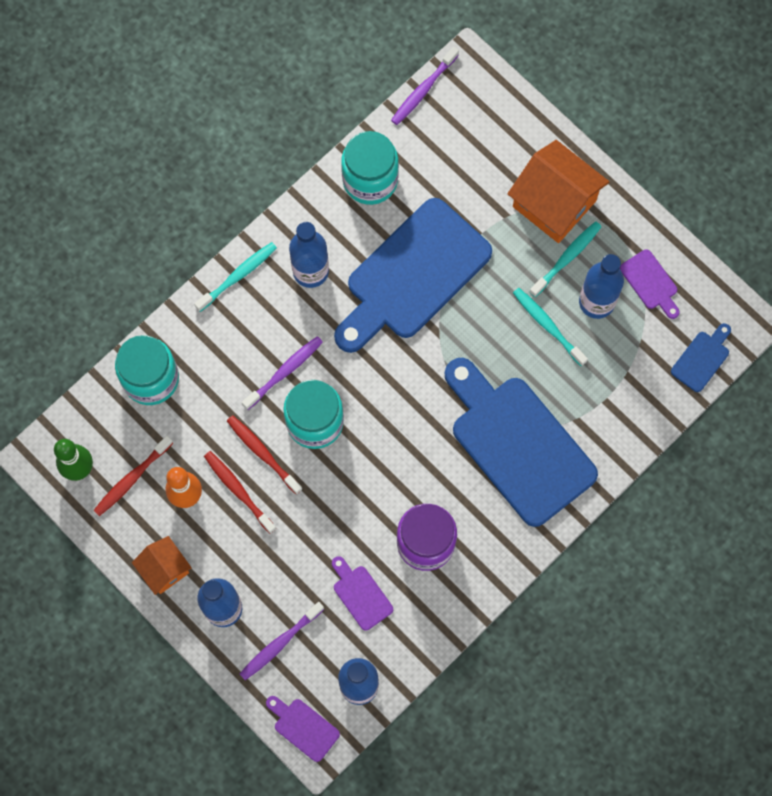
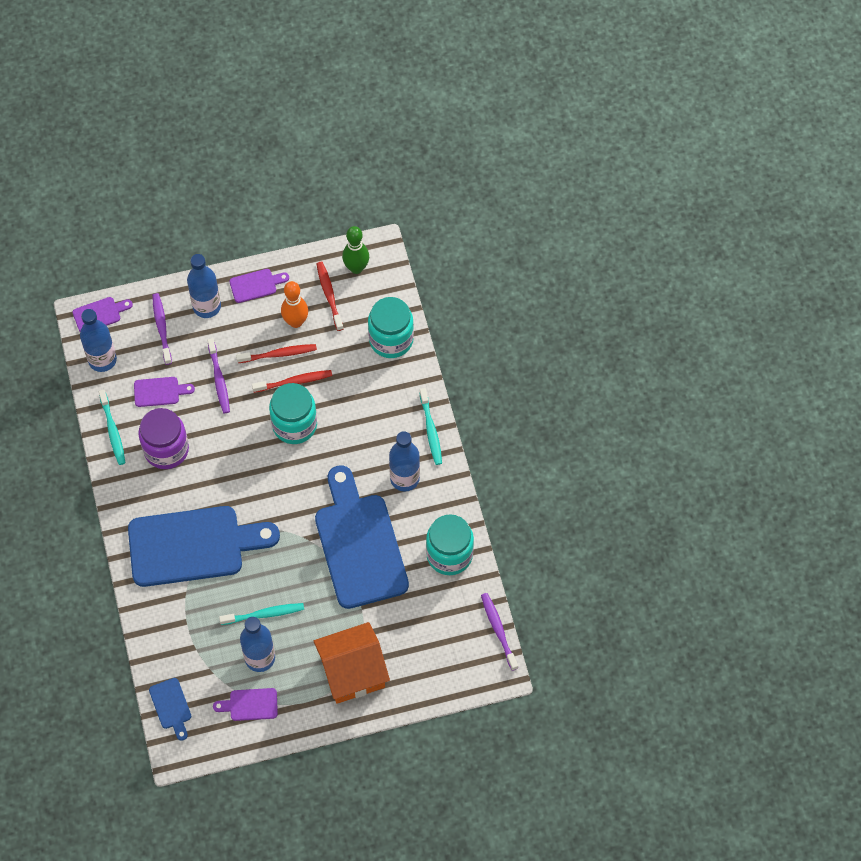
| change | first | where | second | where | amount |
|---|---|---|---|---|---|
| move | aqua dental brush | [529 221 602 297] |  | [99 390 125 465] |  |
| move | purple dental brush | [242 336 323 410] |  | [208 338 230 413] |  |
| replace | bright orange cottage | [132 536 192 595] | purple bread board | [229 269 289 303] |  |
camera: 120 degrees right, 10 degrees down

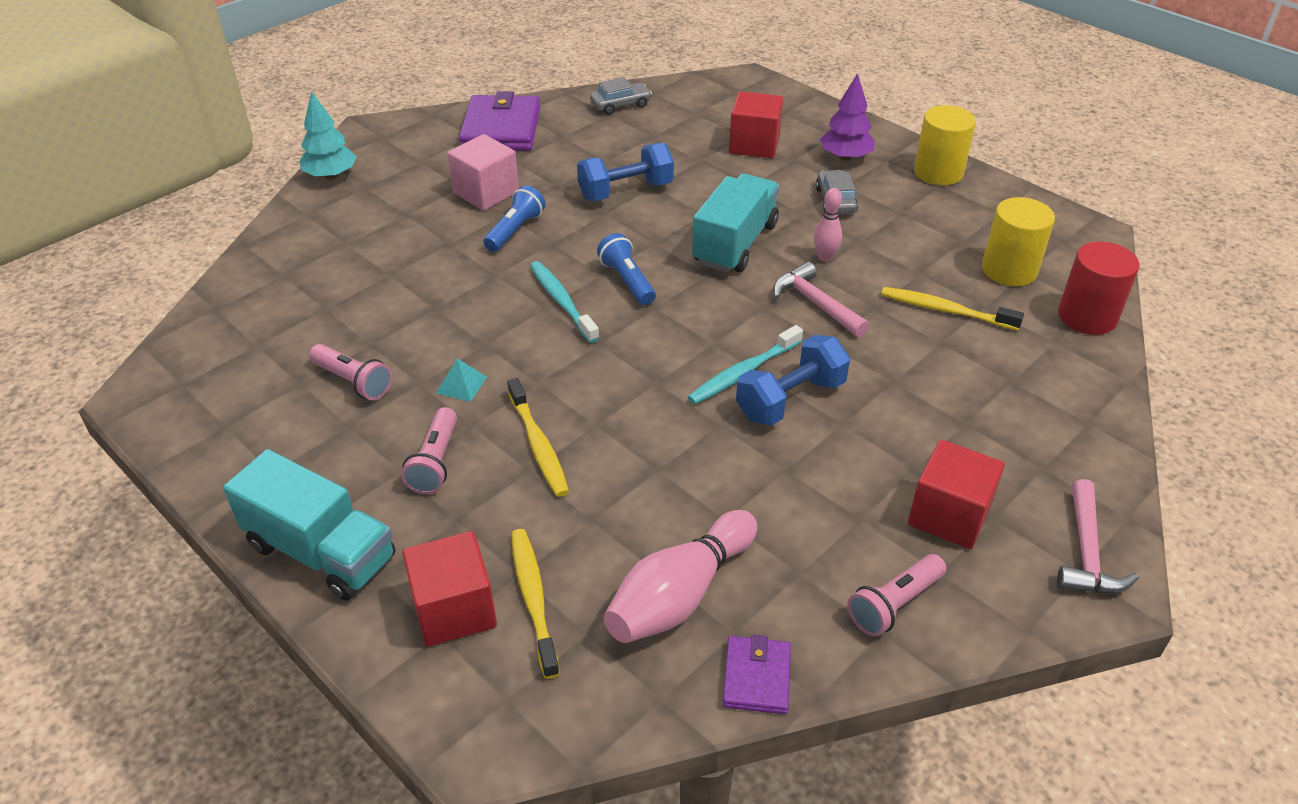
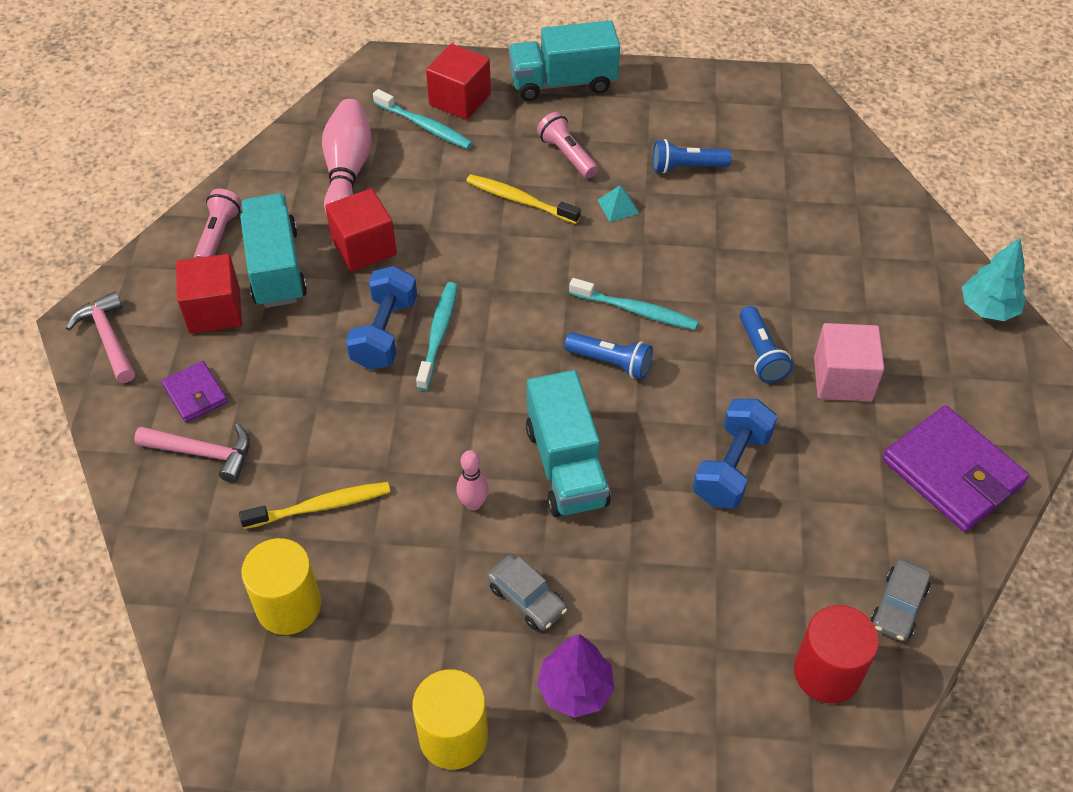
| change | first | where | second | where | amount |
|---|---|---|---|---|---|
| move | rosy hammer | [773 262 869 337] |  | [134 423 250 483] |  |
| move | purple wallet | [723 635 791 714] |  | [161 361 228 422] |  |
| insert |  |  | aqua truck | [240 193 307 308] |  |
| move | scarlet block | [729 91 783 158] |  | [325 188 397 272] |  |
| recolor | golden dental brush | [511 529 560 679] | aqua dental brush | [373 89 473 149] |  |
| recolor | rosy torch | [309 344 392 400] | cobalt torch | [653 139 731 173] |  |
| move | scarlet cylinder | [1058 241 1139 335] |  | [794 605 879 704] |  |
camera: 140 degrees right, 10 degrees up

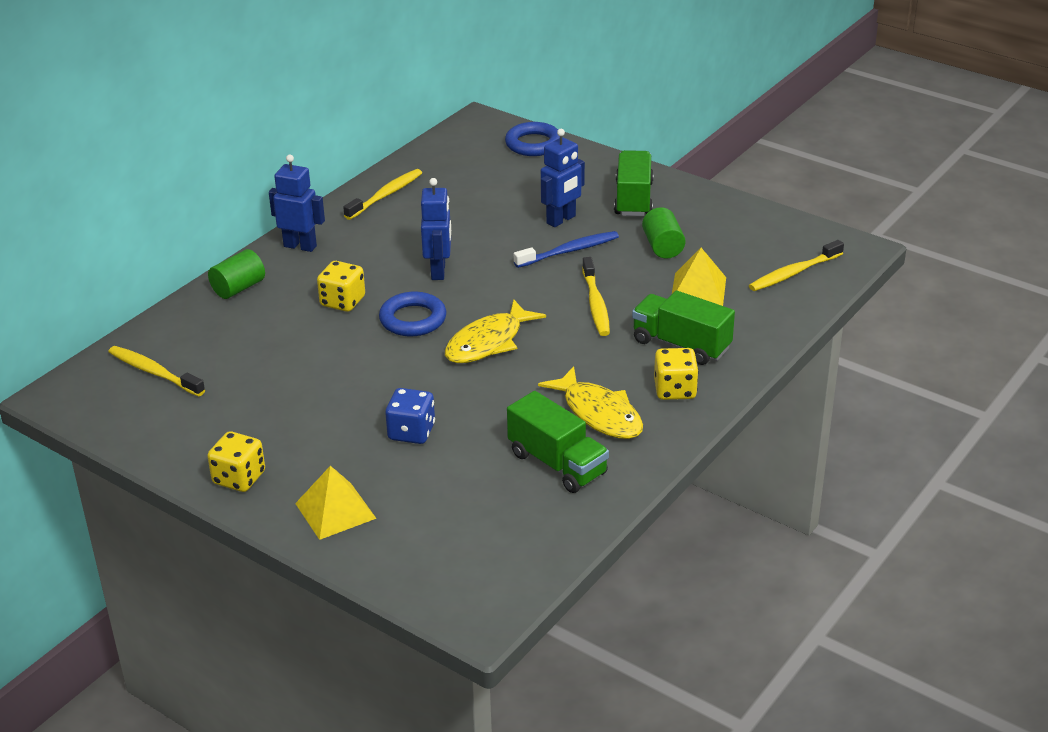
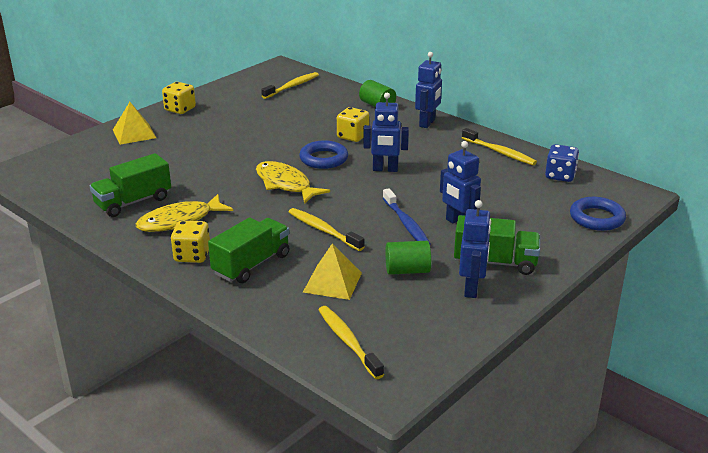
| change | first | where | second | where | amount |
|---|---|---|---|---|---|
| rotate | golden dental brush | [582 257 610 336] |  | [289 208 365 251] | 45 degrees clockwise |
| insert |  |  | cobalt toy robot | [459 200 491 298] |  |
| move | cobalt game die | [385 388 435 444] |  | [545 144 579 182] |  |
camera: 95 degrees right, 5 degrees down

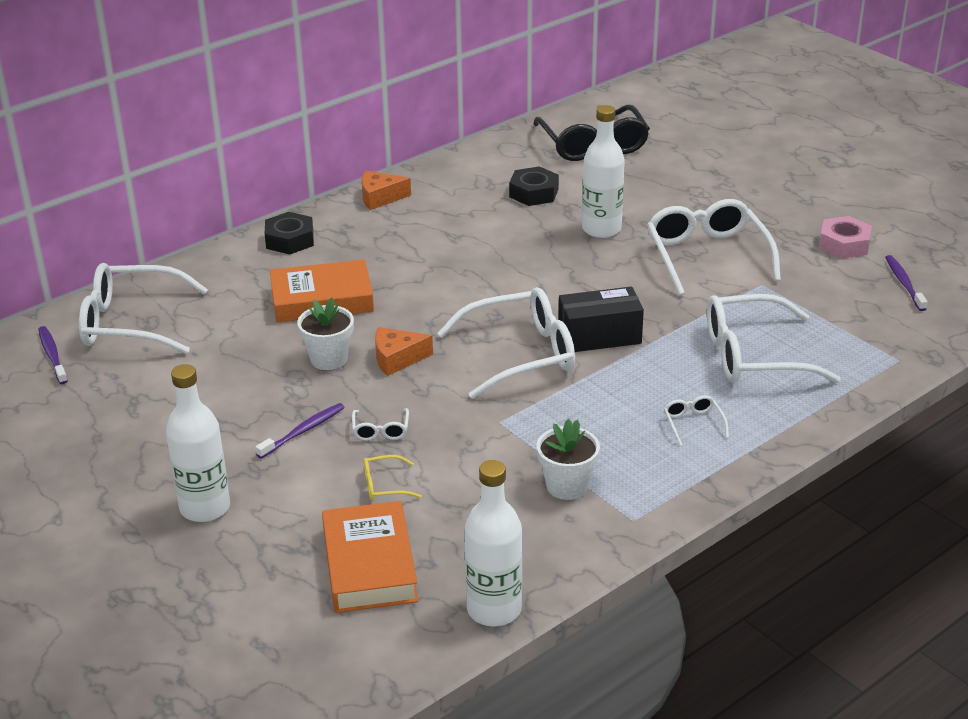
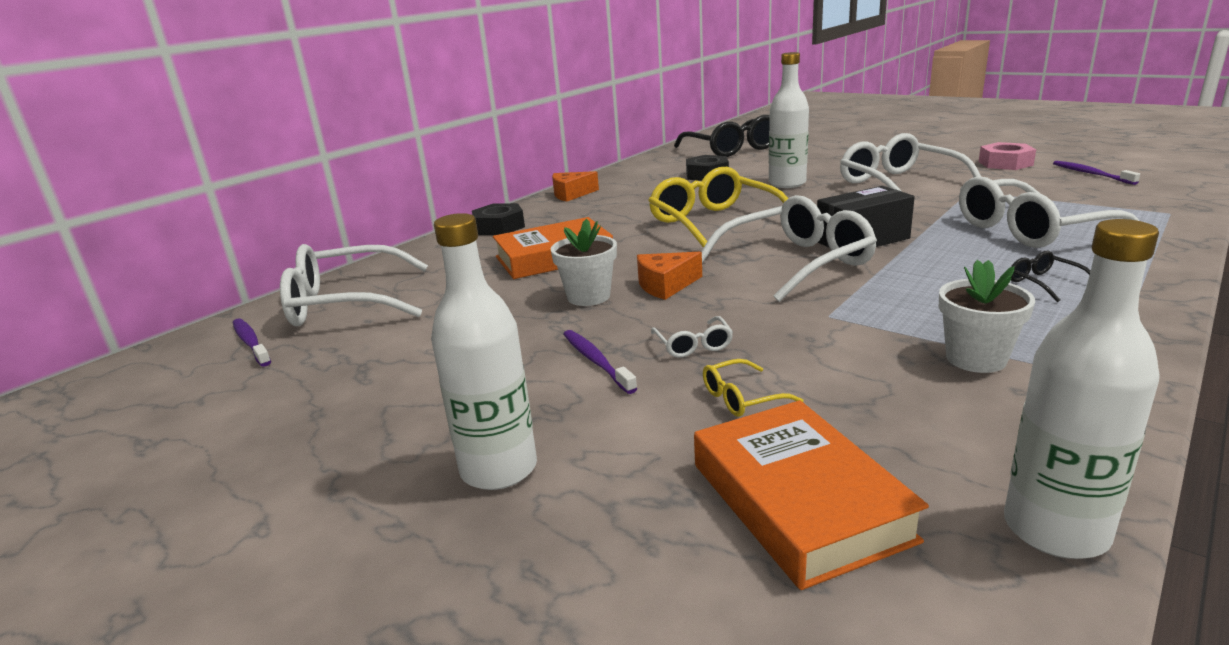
| change | first | where | second | where | amount |
|---|---|---|---|---|---|
| rotate | purple dental brush | [255 403 345 459] |  | [563 330 638 394] | 60 degrees counterclockwise |
| insert |  |  | golden glasses | [648 167 788 248] |  |
| recolor | pure white glasses | [664 395 729 446] | jet-black glasses | [1011 251 1091 302] |  |
camera: 10 degrees left, 10 degrees down

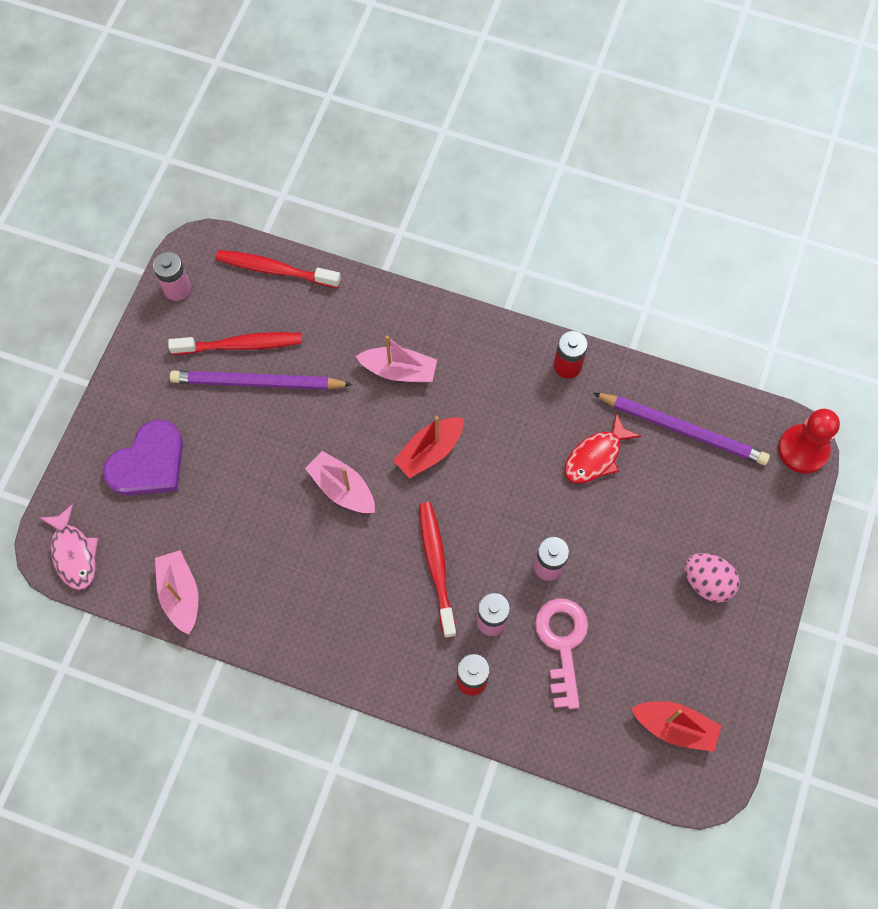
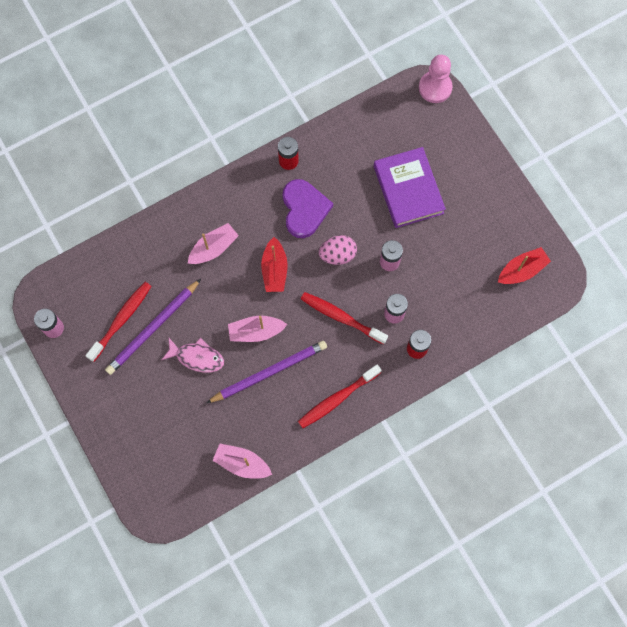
| change | first | where | second | where | amount |
|---|---|---|---|---|---|
| move | rosy fish | [40 504 98 590] |  | [162 338 224 373] |  |
| move | purple lead pencil | [593 393 770 465] |  | [206 341 327 403] |  |
| move | purple heart | [103 420 183 496] |  | [283 179 333 238] |  |
| move | scarlet dental brush | [216 250 341 288] |  | [298 364 382 428] |  |
| move | rosy egg | [685 553 740 603] |  | [319 235 357 265] |  |
| insert |  |  | purple book | [374 147 446 228] |  |
| recolor | scarlet pawn | [778 409 840 474] | rosy pawn | [419 55 453 103] |  |
| delete | rosy key | [535 598 588 709] |  |  |  |
| delete | scarlet fish | [564 413 641 483] |  |  |  |
camera: 50 degrees left, 5 degrees up

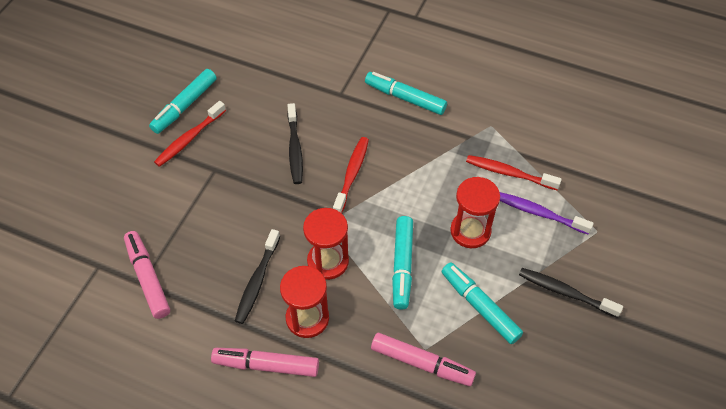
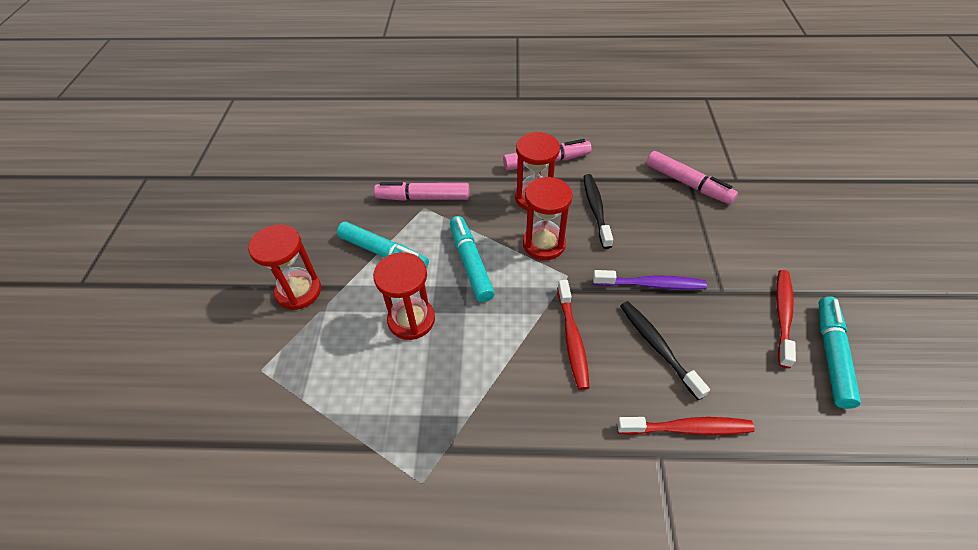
| change | first | where | second | where | amount |
|---|---|---|---|---|---|
| replace | jet-black dental brush | [519 268 623 318] | scarlet hourglass | [248 224 321 310] |  |
| move | purple dental brush | [500 192 594 234] |  | [593 270 707 290] |  |
| move | scarlet dental brush | [466 155 562 190] |  | [617 417 755 435] |  |
| delete | aqua felt pen | [365 72 447 115] |  |  |  |
camera: 160 degrees right, 5 degrees down

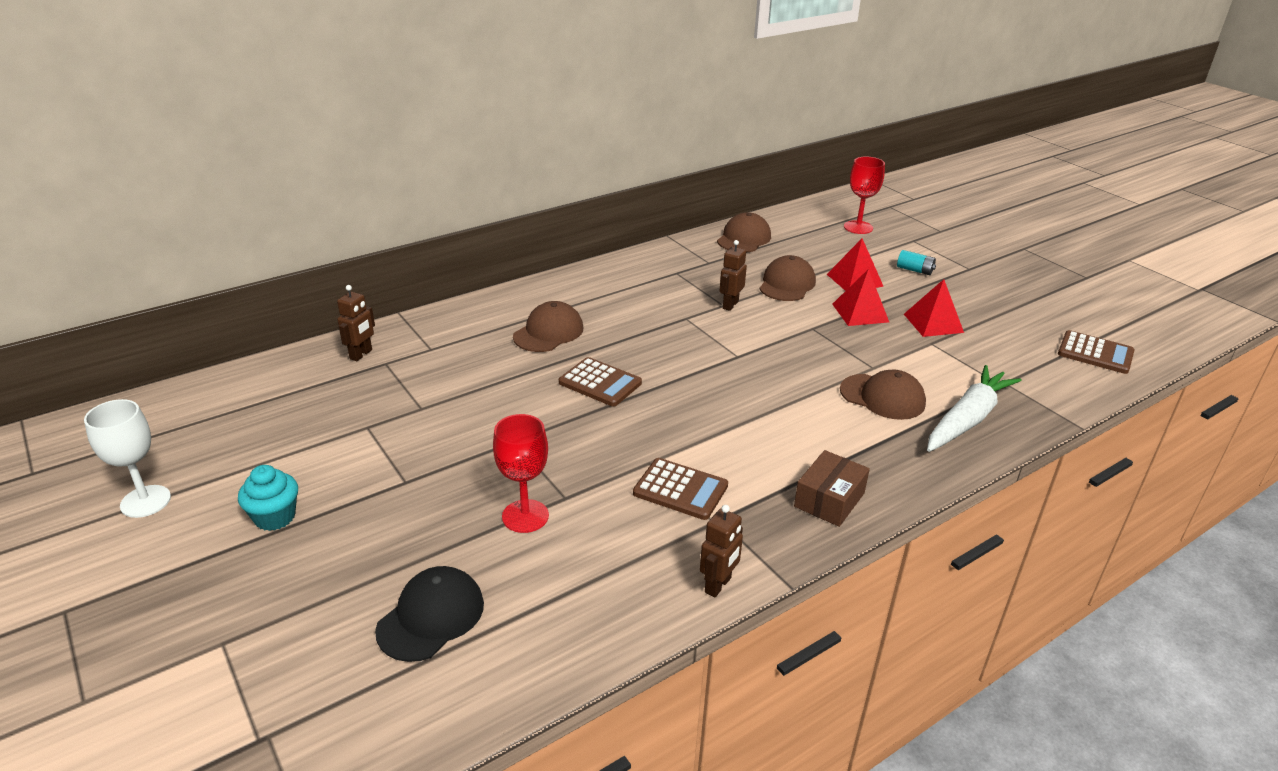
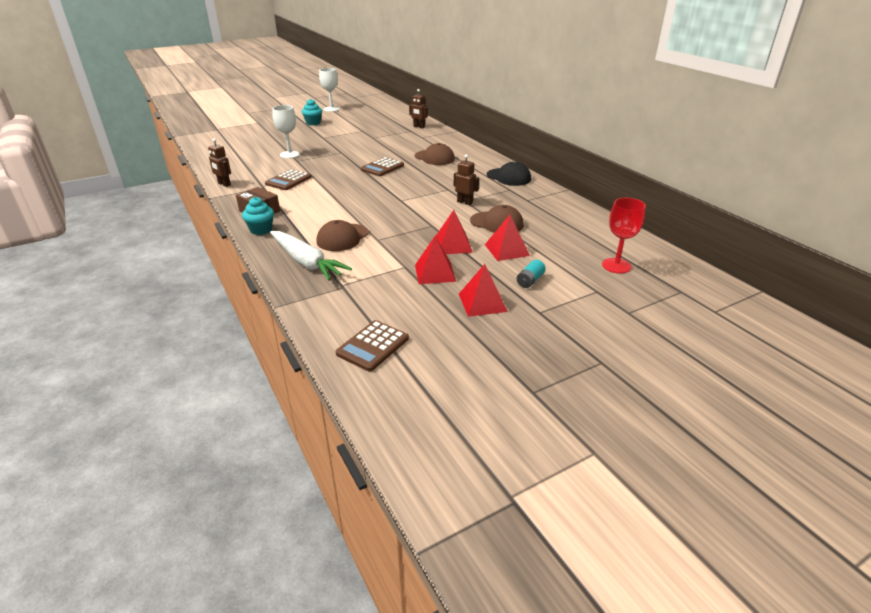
| change | first | where | second | where | amount |
|---|---|---|---|---|---|
| insert |  |  | aqua fairy cake | [242 197 274 235] |  |
| recolor | scarlet wine glass | [493 414 549 533] | pure white wine glass | [272 105 300 158] |  |
| insert |  |  | scarlet pyramid | [459 264 508 317] |  |
| move | jet-black baseball cap | [375 566 484 662] |  | [487 162 531 186] |  |
| delete | russet baseball cap | [717 212 771 252] |  |  |  |
camera: 95 degrees right, 0 degrees up

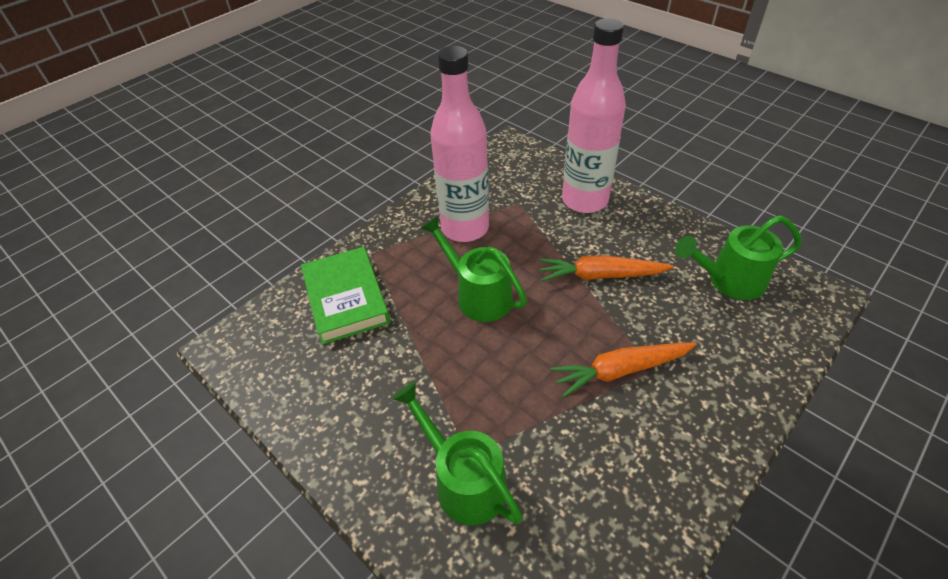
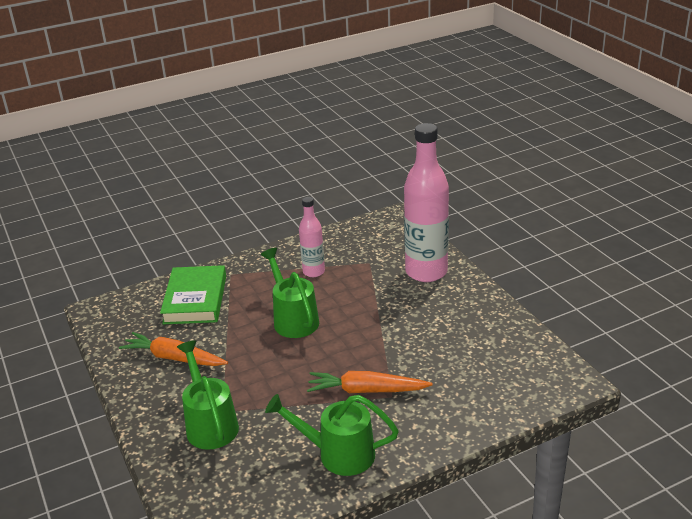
| change | first | where | second | where | amount |
|---|---|---|---|---|---|
| move | bright orange carrot | [539 255 674 281] |  | [119 332 228 366] |  |
| move | green sprinkling can | [675 215 801 300] |  | [265 394 399 476] |  |
| resize | rosy flask | [430 46 489 242] |  | [299 197 325 277] | x0.54 |
camera: 20 degrees right, 15 degrees down

